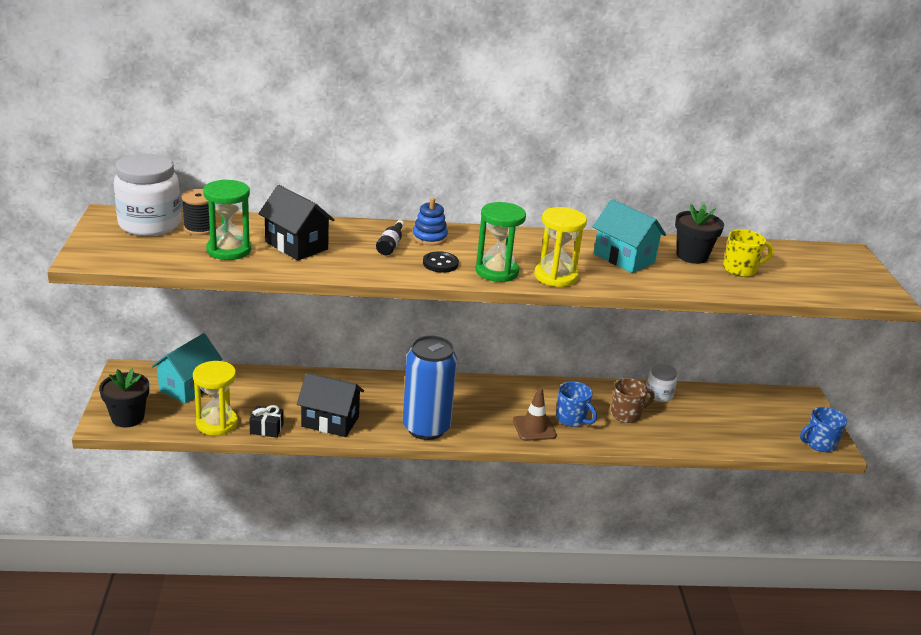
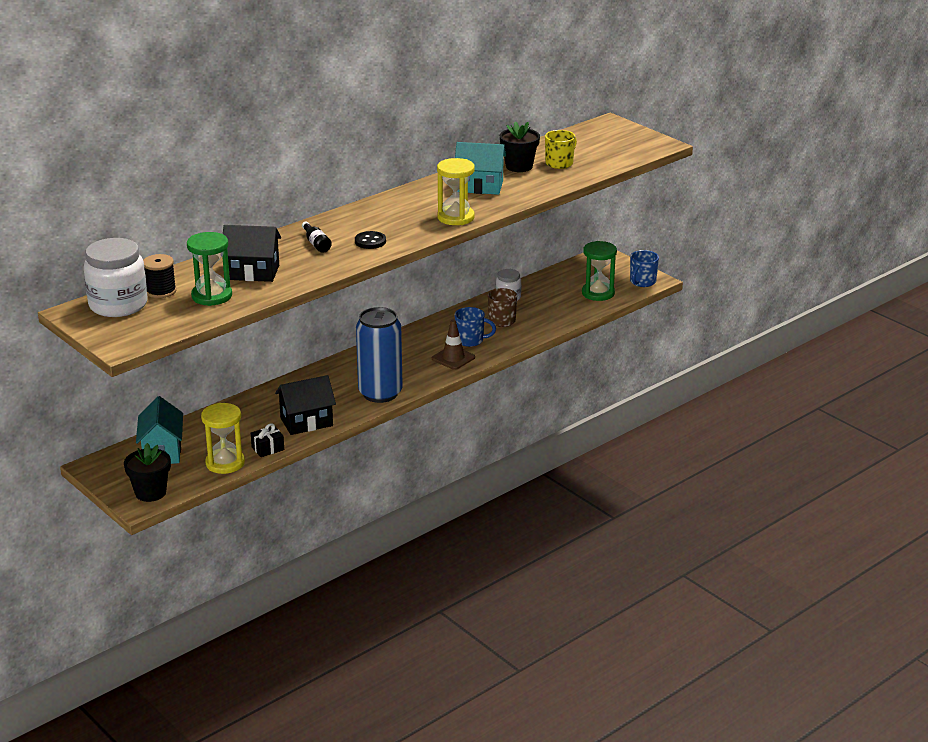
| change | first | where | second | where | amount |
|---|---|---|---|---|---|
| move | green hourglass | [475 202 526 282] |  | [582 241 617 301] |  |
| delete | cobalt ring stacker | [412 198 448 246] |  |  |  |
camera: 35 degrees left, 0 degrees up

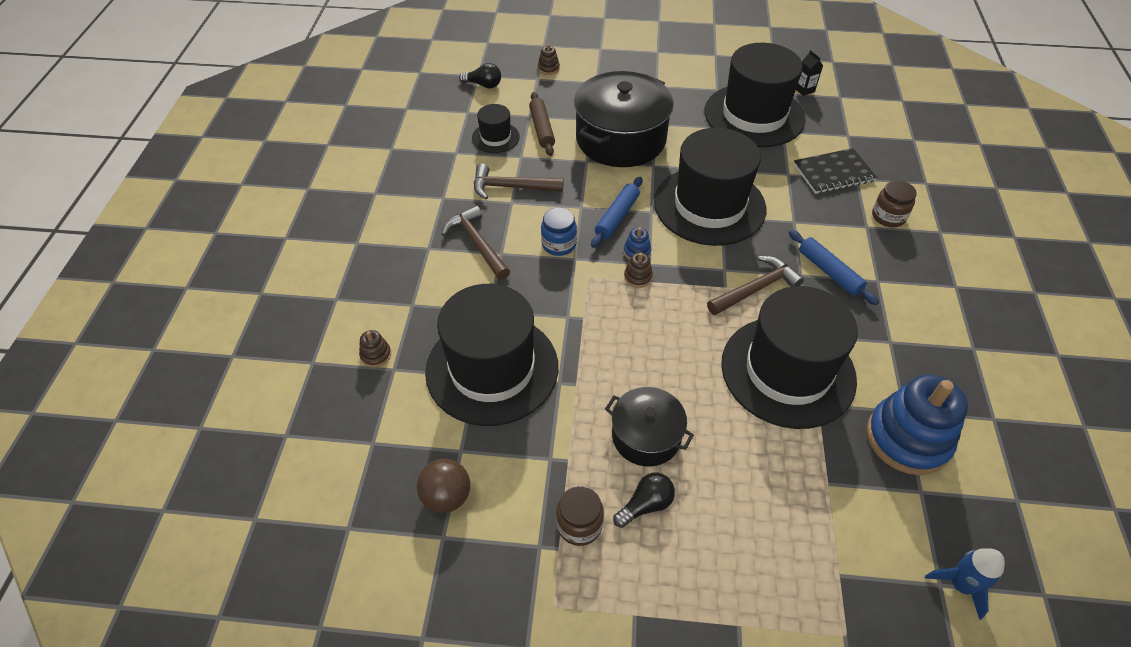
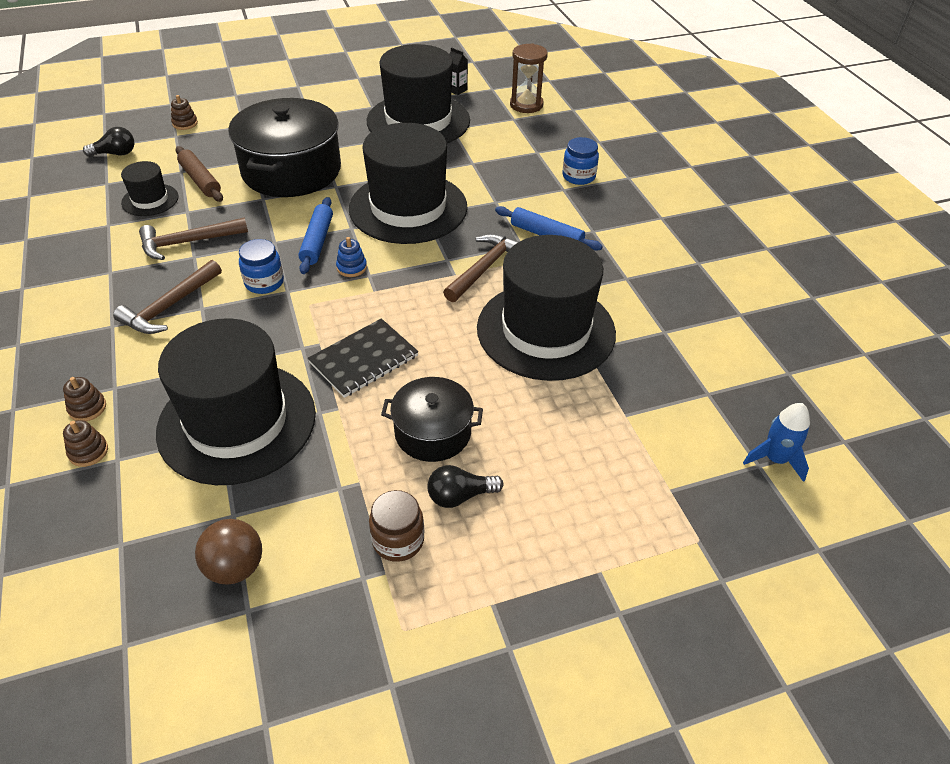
| change | first | where | second | where | amount |
|---|---|---|---|---|---|
| move | russet ring stacker | [624 253 653 288] |  | [63 377 106 421] |  |
| rotate | russet hammer | [442 206 510 280] |  | [113 260 222 334] | 90 degrees counterclockwise |
| move | jet-black notepad | [794 148 877 194] |  | [308 318 419 398] |  |
| rotate | jet-black bulb | [613 472 675 528] |  | [427 465 503 508] | 135 degrees counterclockwise |
| insert |  |  | russet hourglass | [510 44 548 113] |  |
| recolor | russet jam jar | [872 180 917 227] | cobalt jam jar | [562 137 599 185] |  |
| delete | cobalt ring stacker | [867 375 968 475] |  |  |  |
camera: 25 degrees left, 5 degrees down

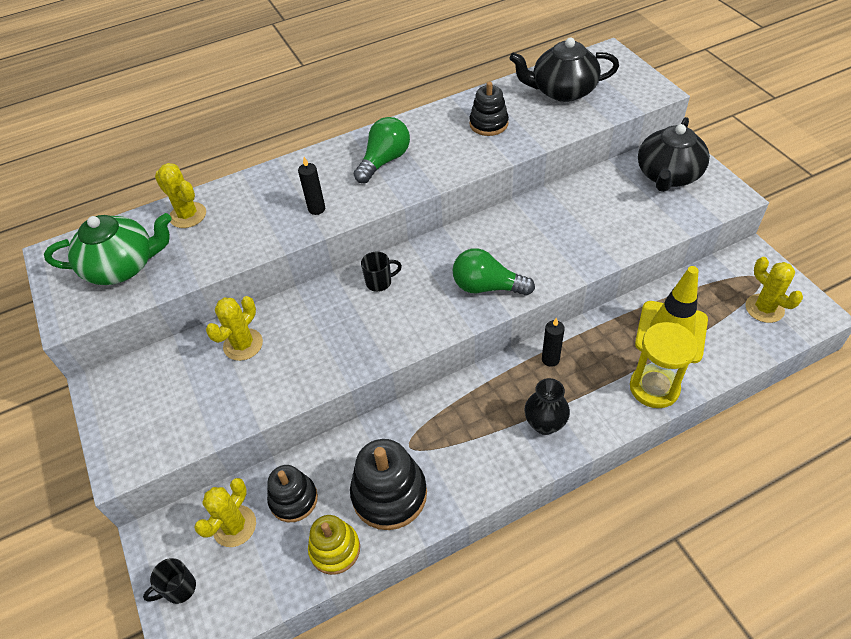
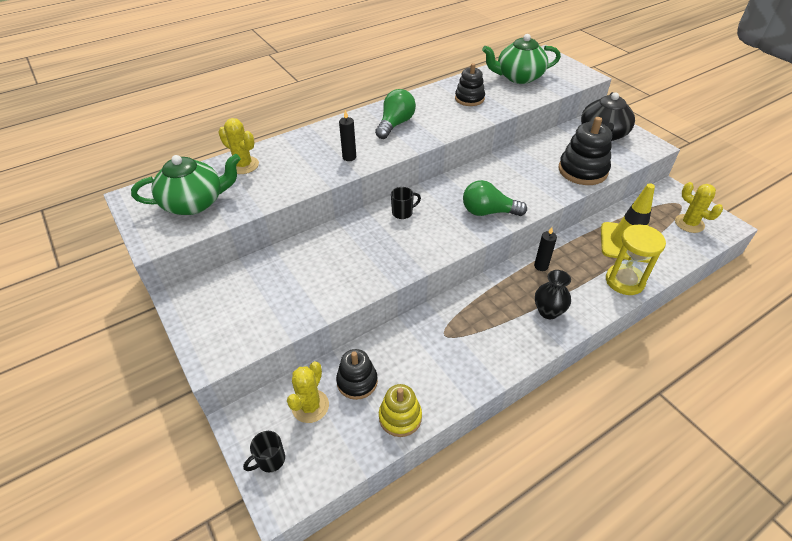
| change | first | where | second | where | amount |
|---|---|---|---|---|---|
| recolor | jet-black teapot | [509 38 619 102] | green teapot | [482 34 561 84] |  |
| move | jet-black ring stacker | [350 439 427 530] |  | [558 117 612 185] |  |
| delete | golden cactus | [206 296 263 361] |  |  |  |
camera: 10 degrees left, 5 degrees down

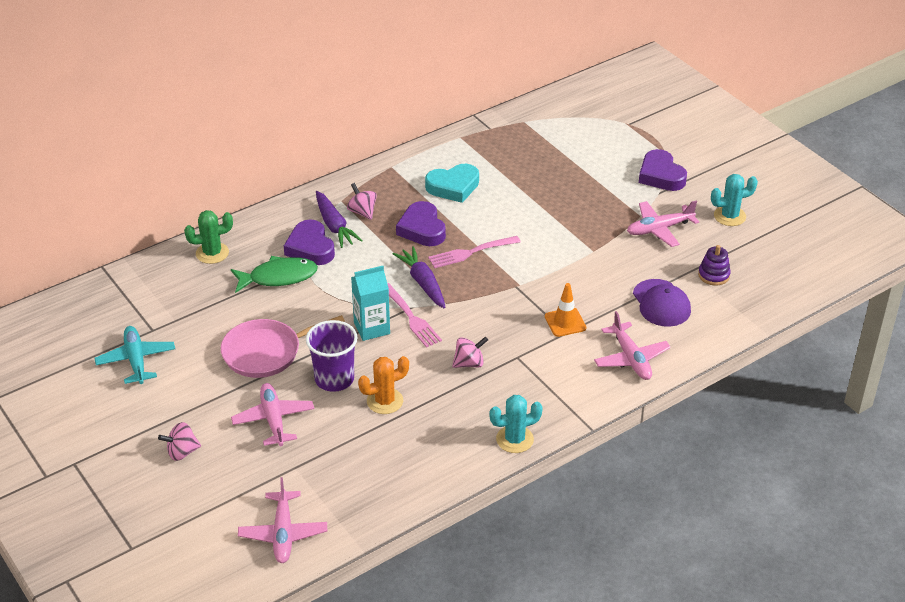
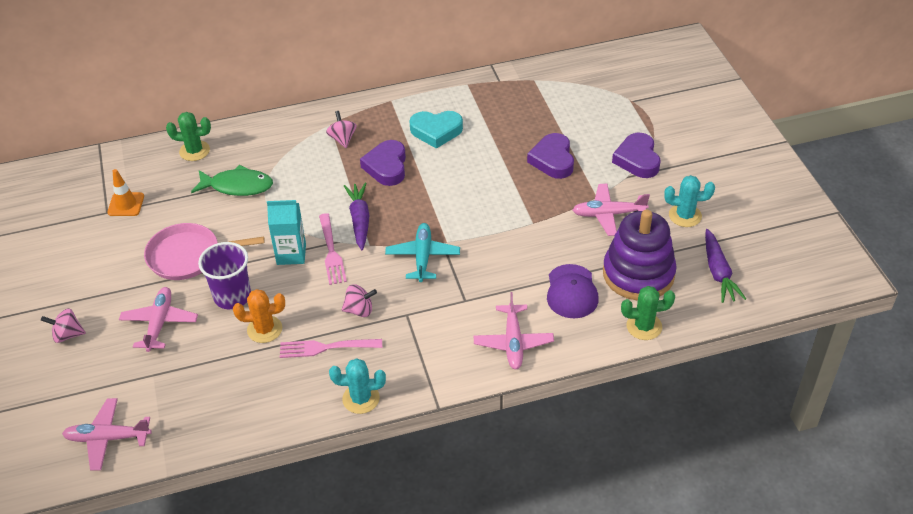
| change | first | where | second | where | amount |
|---|---|---|---|---|---|
| rotate | rosy aeroplane | [238 477 327 563] |  | [62 398 152 471] | 75 degrees clockwise |
| move | bright orange safety cone | [545 283 586 337] |  | [107 169 144 216] |  |
| move | rosy table fork | [428 236 520 268] |  | [280 339 382 358] |  |
| move | aqua aeroplane | [95 326 175 384] |  | [385 223 460 282] |  |
| move | purple heart | [284 219 335 265] |  | [527 133 574 179] |  |
| resize | purple ring stacker | [698 245 731 285] |  | [603 210 677 300] | x2.24 |
| insert |  |  | green cactus | [621 286 675 340] |  |
| move | purple carrot | [316 191 363 248] |  | [705 229 746 303] |  |
camera: 20 degrees right, 5 degrees up

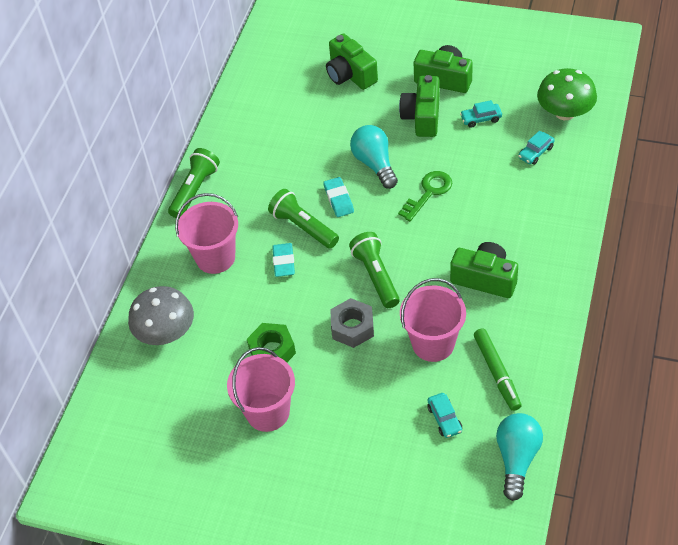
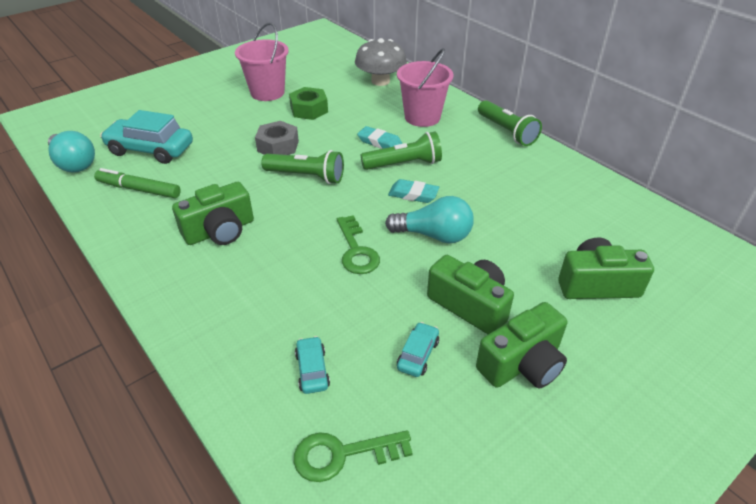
| change | first | where | second | where | amount |
|---|---|---|---|---|---|
| resize | aqua automobile | [427 393 462 438] |  | [100 110 193 164] | x2.05 |
| replace | green toadstool | [537 68 597 120] | green key | [294 430 413 482] |  |
| delete | rosy sand bucket | [400 278 466 362] |  |  |  |
camera: 120 degrees right, 10 degrees down

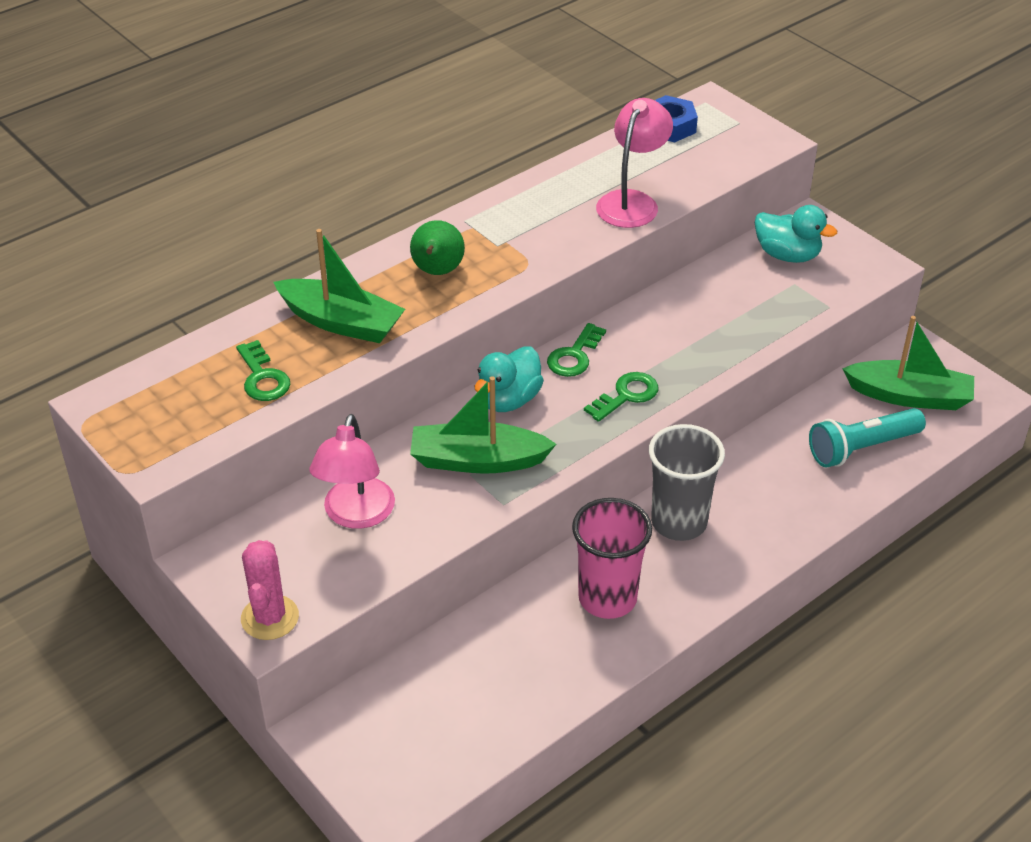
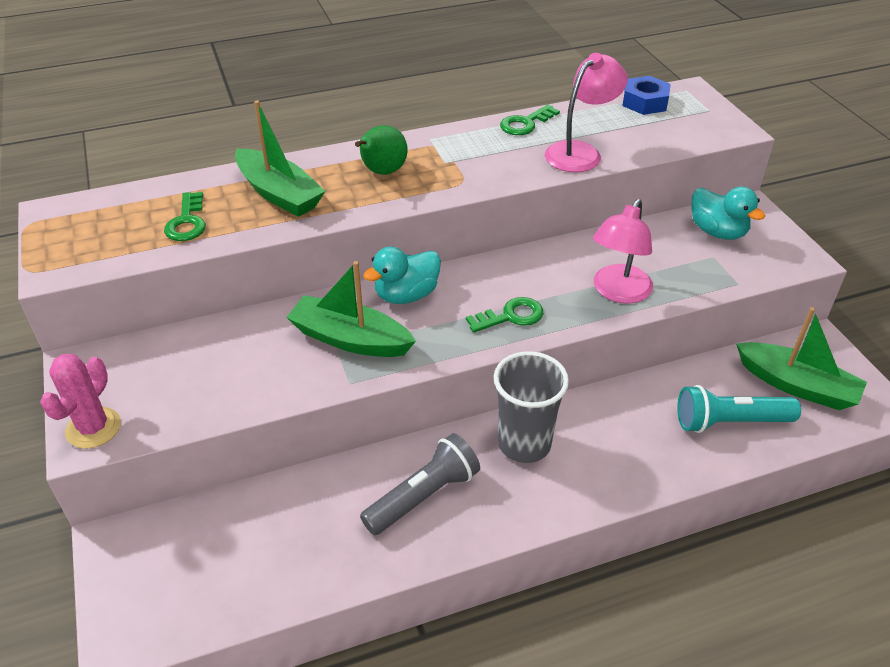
| change | first | where | second | where | amount |
|---|---|---|---|---|---|
| replace | rosy cup | [572 498 652 619] | grey torch | [360 433 480 535] |  |
| move | green key | [547 323 606 377] |  | [500 104 560 135] |  |
| move | rosy desk lamp | [309 414 395 529] |  | [593 199 653 304] |  |
camera: 20 degrees right, 0 degrees up

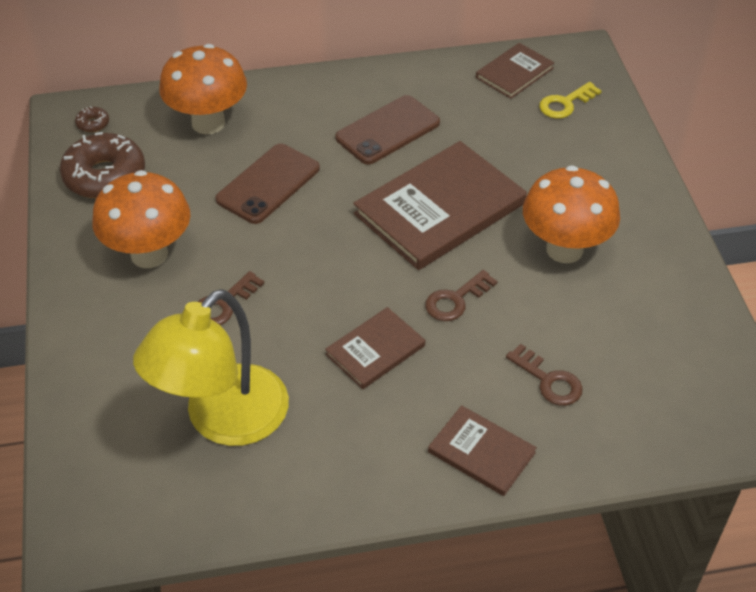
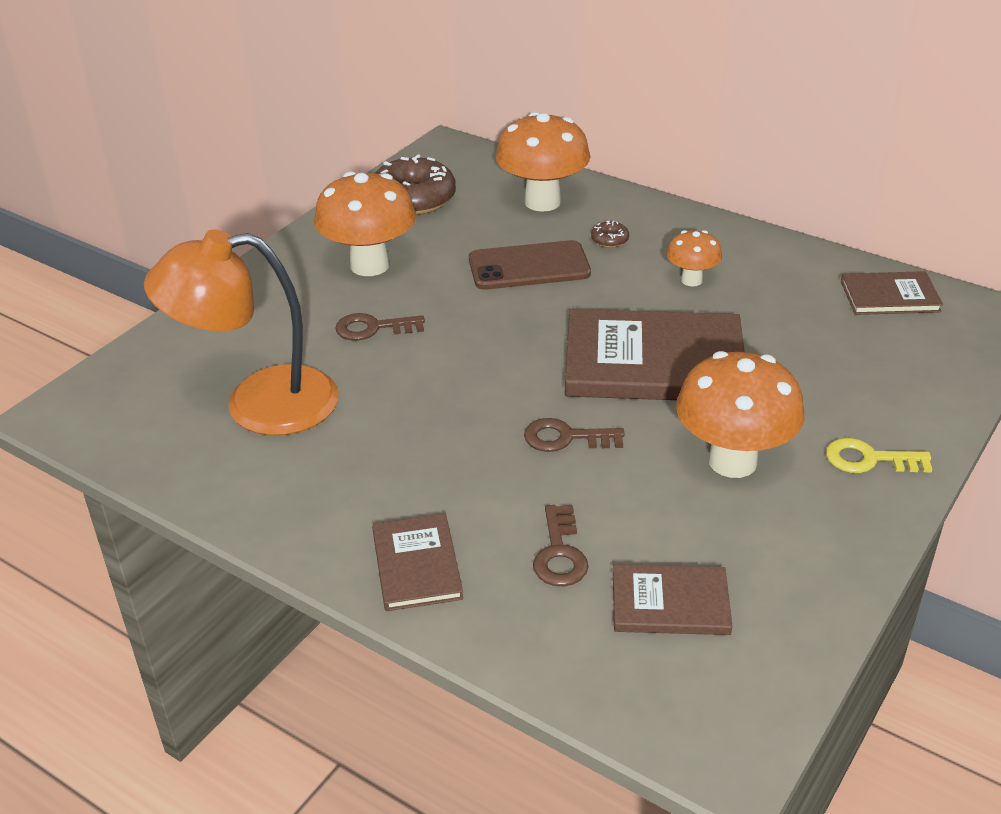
| change | first | where | second | where | amount |
|---|---|---|---|---|---|
| recolor | golden desk lamp | [133 289 289 446] | bright orange desk lamp | [144 229 339 436] |  |
| move | russet doughnut | [75 107 109 132] |  | [591 221 629 248] |  |
| move | russet book | [325 307 425 389] |  | [613 564 732 635] |  |
| replace | russet smartphone | [335 95 440 165] | bright orange toadstool | [667 230 722 287] |  |
| move | golden key | [539 82 602 119] |  | [826 438 932 473] |  |
camera: 45 degrees right, 10 degrees down

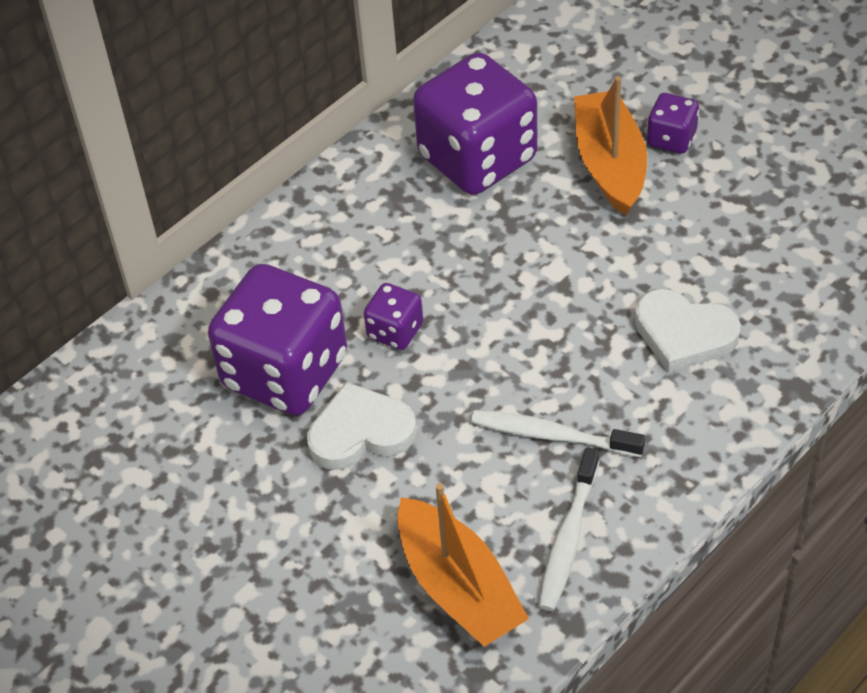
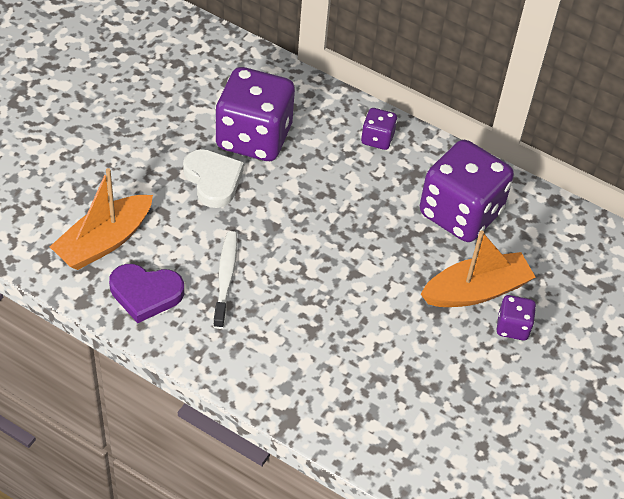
| change | first | where | second | where | amount |
|---|---|---|---|---|---|
| replace | pure white dental brush | [538 447 600 611] | purple heart | [109 264 184 323] |  |
| move | purple game die | [364 283 423 350] |  | [361 108 397 150] |  |
| delete | pure white heart | [635 289 741 372] |  |  |  |
camera: 70 degrees right, 0 degrees up

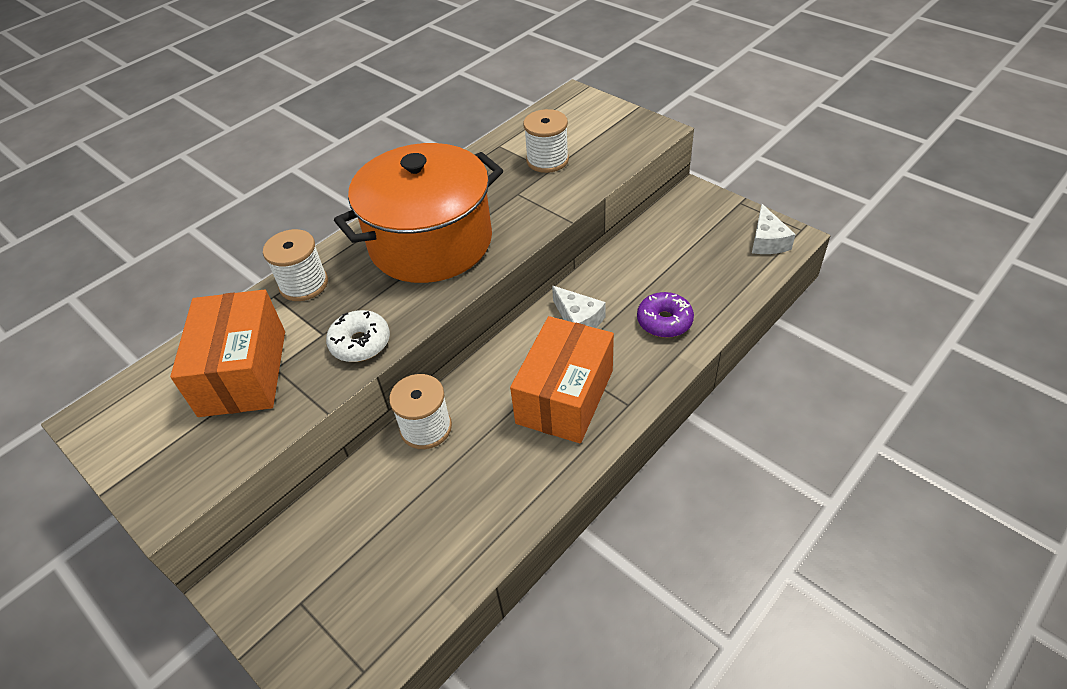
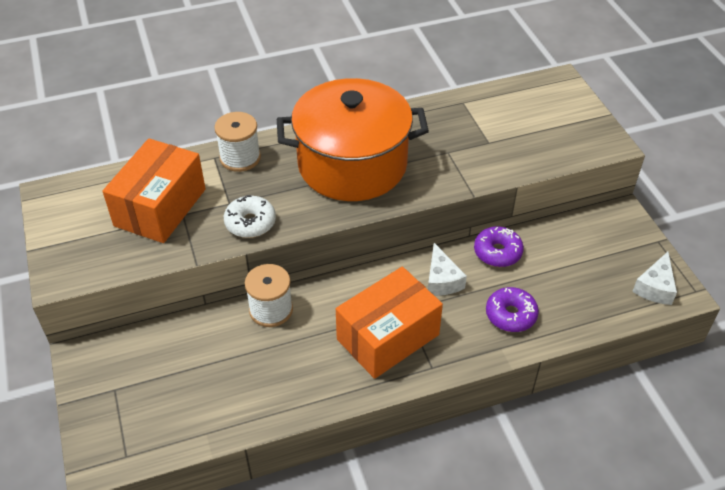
| change | first | where | second | where | amount |
|---|---|---|---|---|---|
| insert |  |  | purple doughnut | [474 226 524 267] |  |
| delete | pure white bobbin | [523 109 569 173] |  |  |  |
camera: 25 degrees right, 0 degrees up

